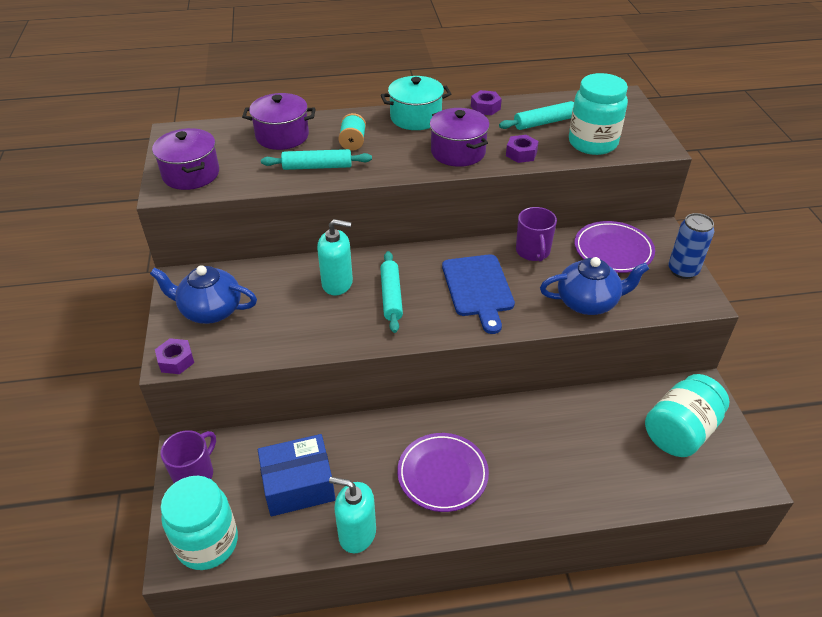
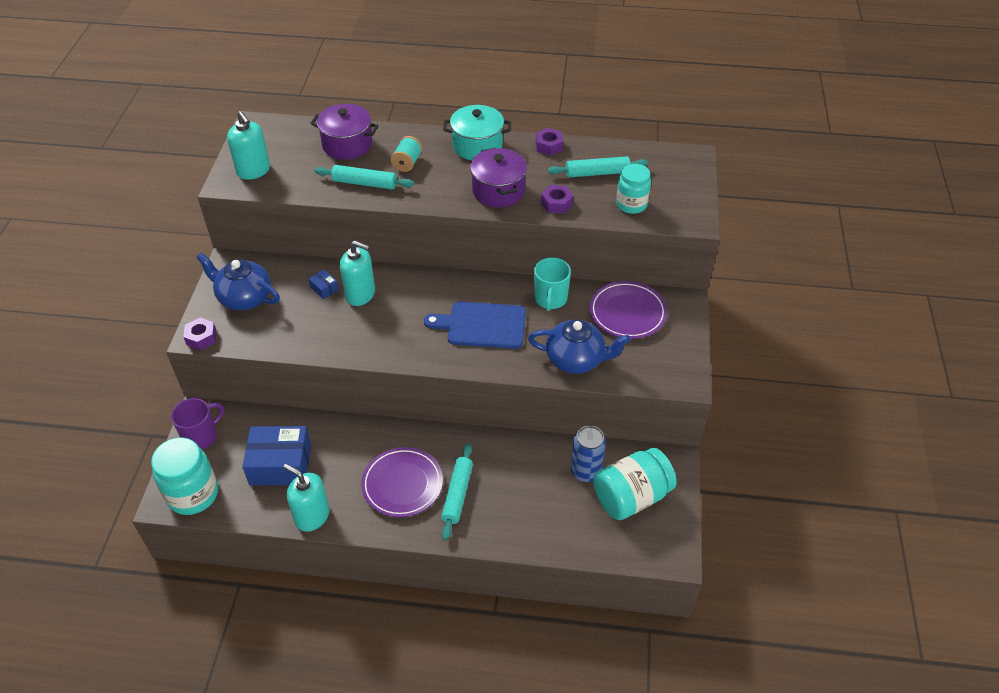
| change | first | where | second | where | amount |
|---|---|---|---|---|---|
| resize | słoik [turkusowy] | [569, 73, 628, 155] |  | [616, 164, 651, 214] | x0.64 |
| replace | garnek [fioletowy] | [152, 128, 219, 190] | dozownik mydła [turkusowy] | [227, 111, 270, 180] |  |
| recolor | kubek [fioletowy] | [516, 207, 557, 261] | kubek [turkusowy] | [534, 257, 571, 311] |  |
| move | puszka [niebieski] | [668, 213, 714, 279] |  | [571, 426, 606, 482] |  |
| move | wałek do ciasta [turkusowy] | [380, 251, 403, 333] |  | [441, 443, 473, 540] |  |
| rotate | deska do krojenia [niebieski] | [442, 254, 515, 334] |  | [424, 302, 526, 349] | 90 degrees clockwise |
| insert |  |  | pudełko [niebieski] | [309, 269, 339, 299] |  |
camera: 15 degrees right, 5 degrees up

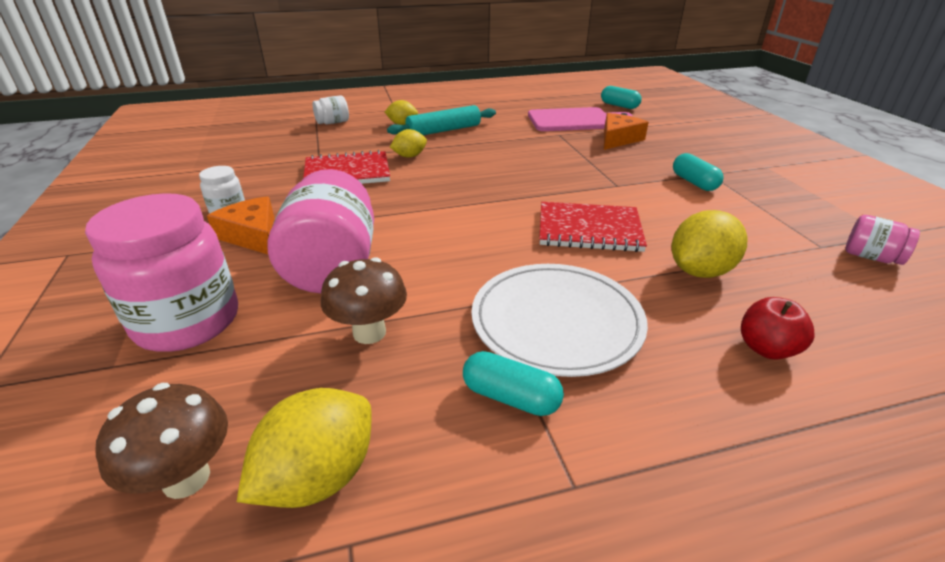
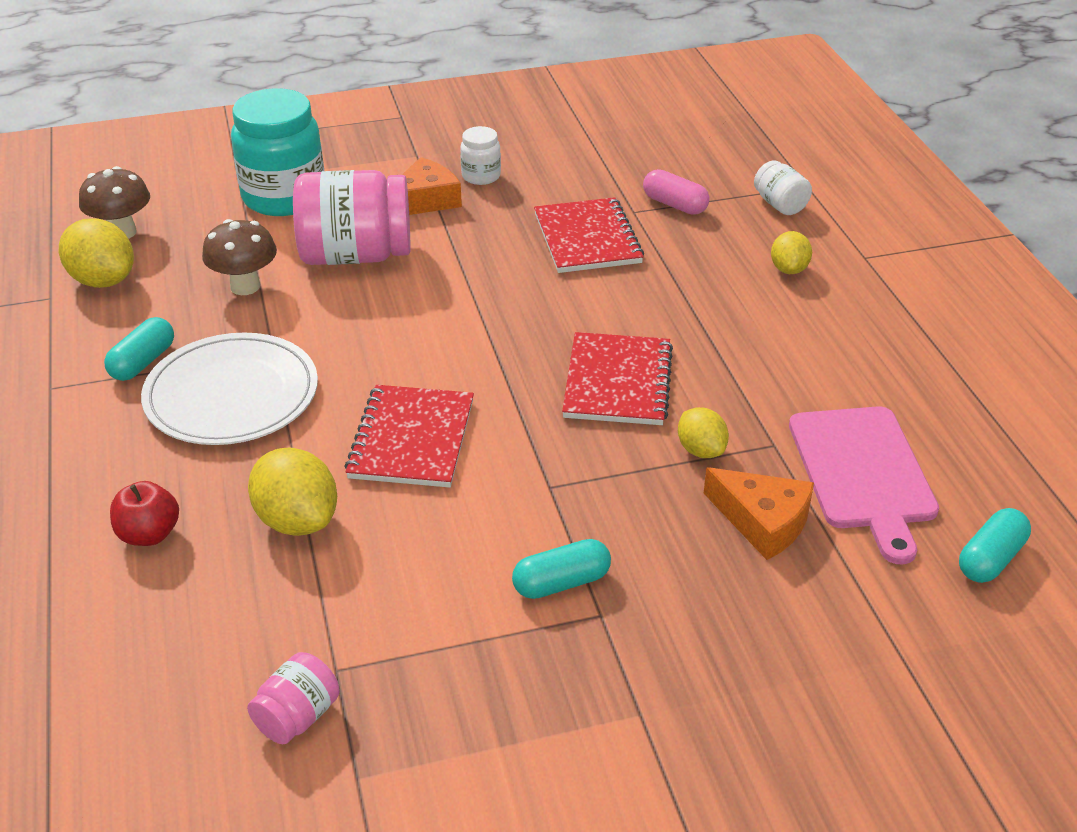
| change | first | where | second | where | amount |
|---|---|---|---|---|---|
| delete | wałek do ciasta [turkusowy] | [387, 105, 496, 135] |  |  |  |
| move | cytryna [żółty] | [390, 129, 427, 158] |  | [678, 407, 729, 458] |  |
| recolor | słoik [różowy] | [85, 193, 238, 352] | słoik [turkusowy] | [231, 88, 324, 216] |  |
| insert |  |  | kapsułka [różowy] | [643, 169, 710, 215] |  |
| insert |  |  | zeszyt [czerwony] | [562, 332, 673, 425] |  |
camera: 90 degrees right, 5 degrees up

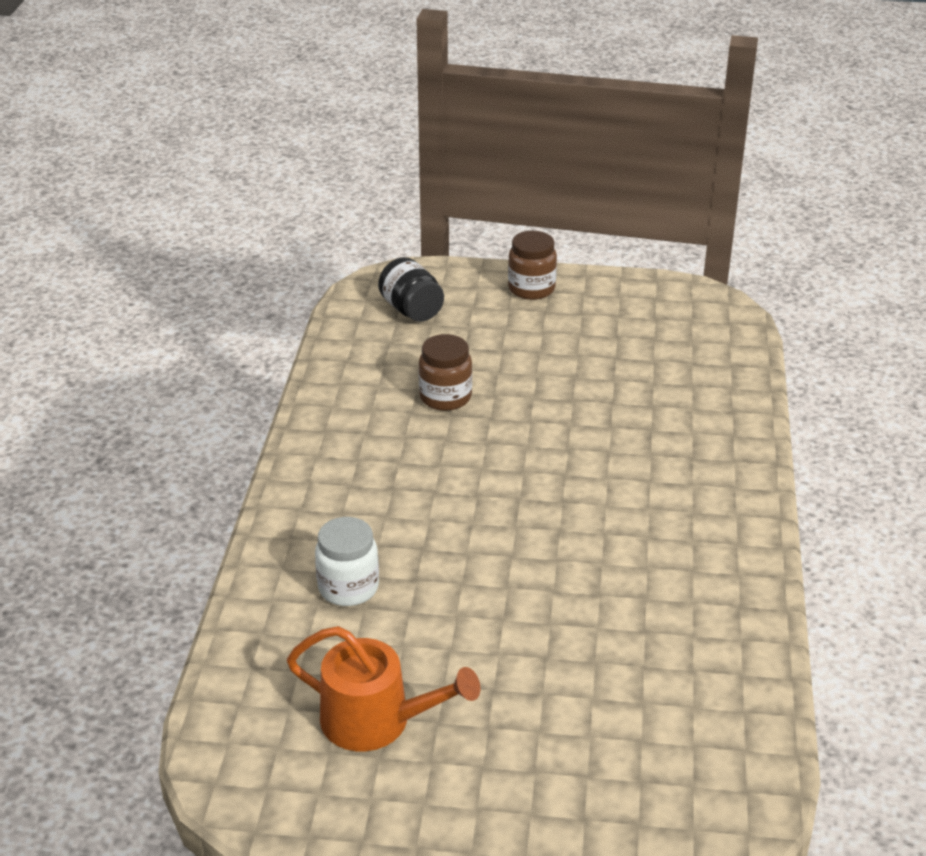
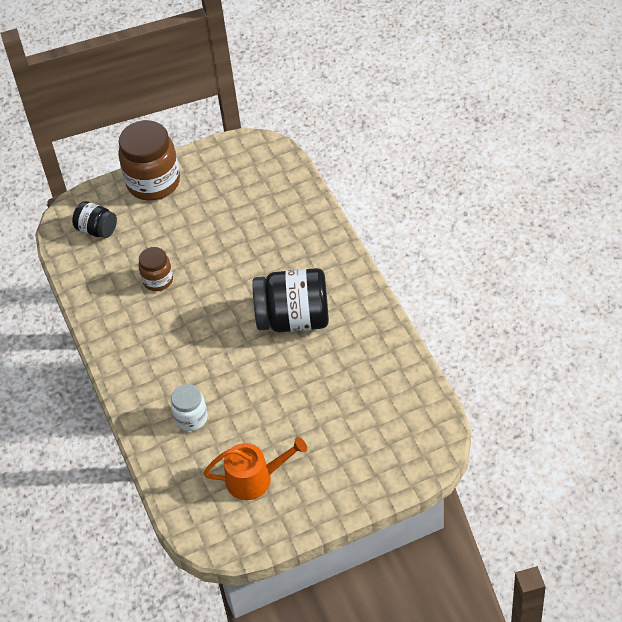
| change | first | where | second | where | amount |
|---|---|---|---|---|---|
| resize | słoik [brązowy] | [508, 231, 557, 300] |  | [118, 120, 180, 201] | x1.86 |
| insert |  |  | słoik [czarny] | [252, 268, 329, 332] |  |
camera: 25 degrees left, 15 degrees up

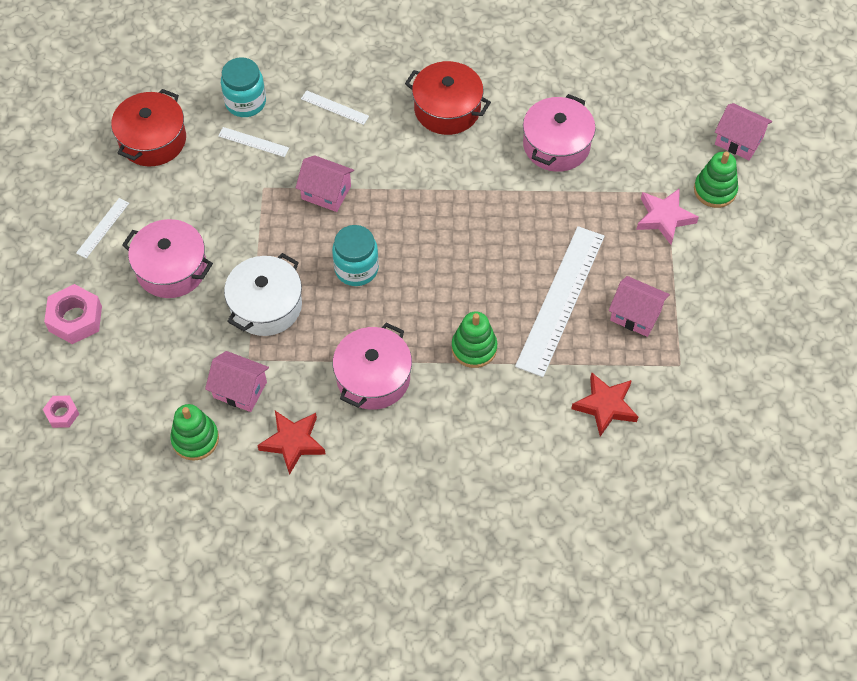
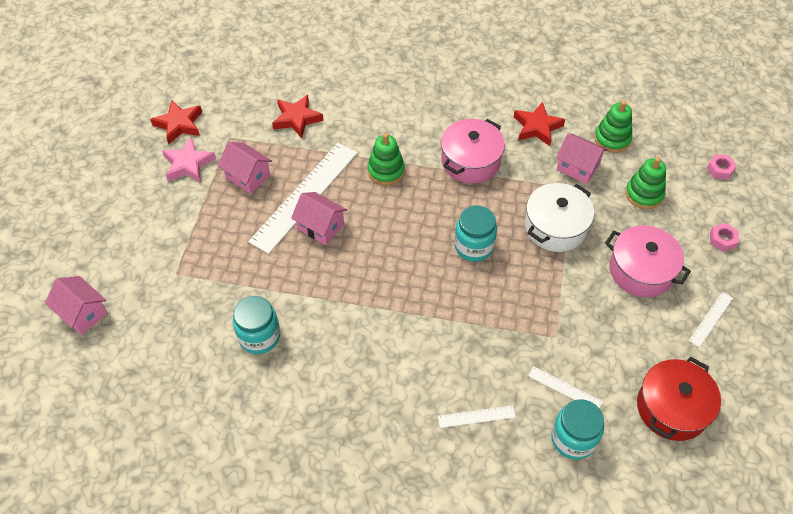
| change | first | where | second | where | amount |
|---|---|---|---|---|---|
| delete | garnek [czerwony] | [405, 61, 491, 135] |  |  |  |
| rotate | linijka [biały] | [301, 90, 369, 125] |  | [438, 405, 516, 428] | 45 degrees counterclockwise |
| replace | garnek [różowy] | [523, 94, 596, 172] | słoik [turkusowy] | [233, 296, 280, 354] |  |
| move | zabawka nakładanka [zielony] | [694, 152, 738, 208] |  | [625, 157, 666, 209] |  |
| move | domek [różowy] | [296, 155, 354, 212] |  | [291, 192, 347, 245] |  |
| move | gwiazda [różowy] | [636, 188, 699, 245] |  | [162, 137, 216, 183] |  |
| resize | nakrętka [różowy] | [44, 284, 102, 344] |  | [710, 223, 739, 252] | x0.57 |
| insert |  |  | gwiazda [czerwony] | [150, 100, 202, 144] |  |
camera: 170 degrees left, 5 degrees down

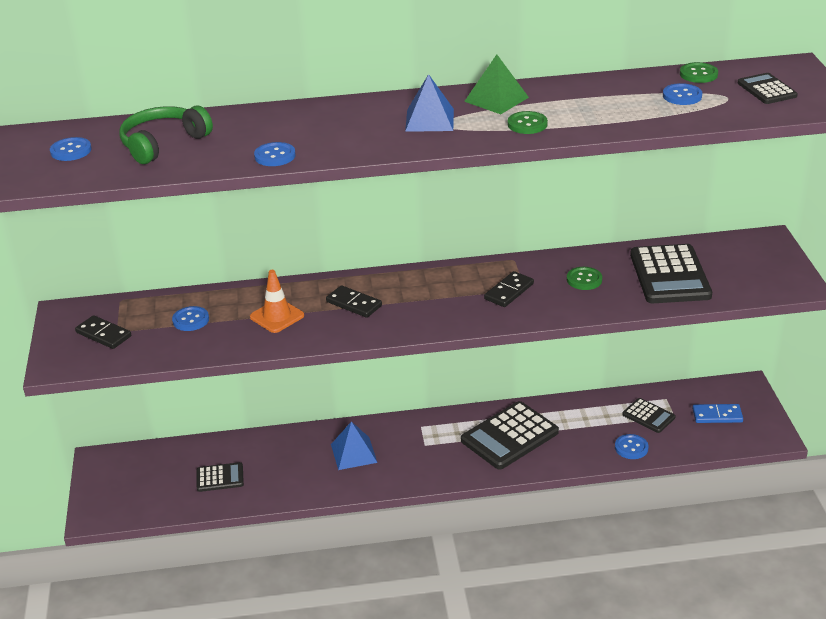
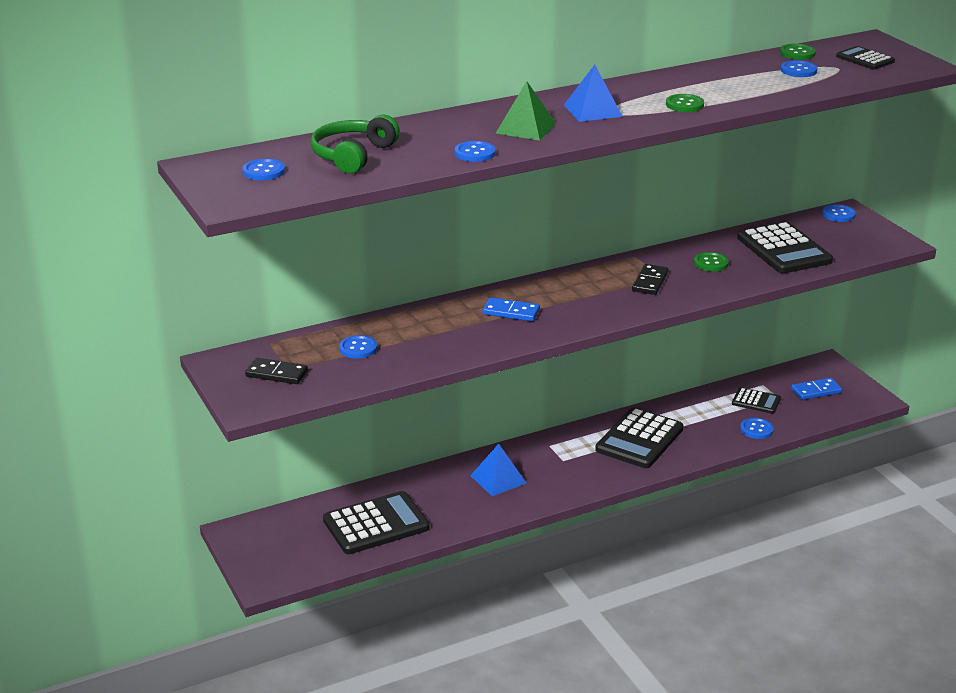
| change | first | where | second | where | amount |
|---|---|---|---|---|---|
| move | piramida [zielony] | [464, 54, 529, 114] |  | [496, 81, 556, 141] |  |
| delete | pachołek [pomarańczowy] | [250, 270, 304, 333] |  |  |  |
| recolor | kostka domina [czarny] | [326, 285, 382, 318] | kostka domina [niebieski] | [483, 297, 540, 321] |  |
| resize | kalkulator [czarny] | [197, 462, 244, 492] |  | [323, 491, 430, 554] | x1.87 |
| insert |  |  | guzik [niebieski] | [822, 204, 856, 222] |  |
camera: 20 degrees left, 5 degrees down

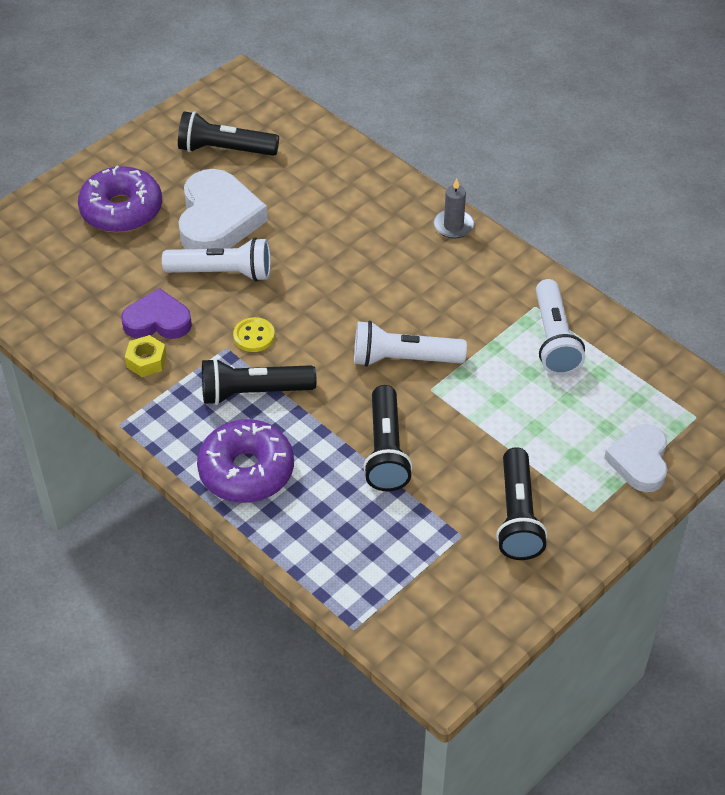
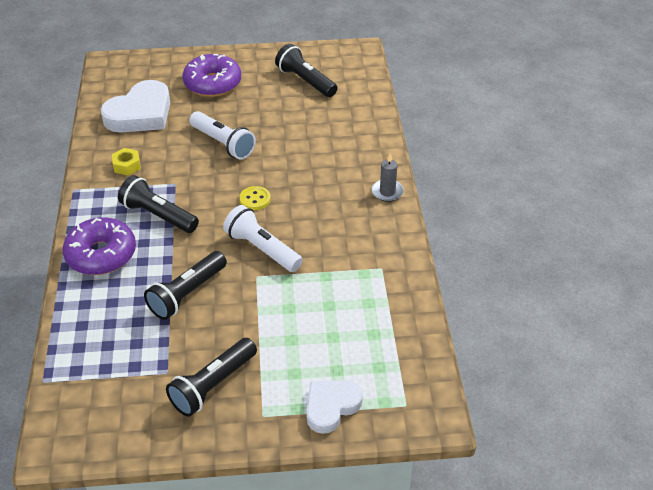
| change | first | where | second | where | amount |
|---|---|---|---|---|---|
| move | serce [biały] | [178, 169, 268, 249] |  | [101, 80, 170, 133] |  |
| delete | latarka [biały] | [536, 279, 585, 375] |  |  |  |
| delete | serce [fioletowy] | [121, 288, 192, 339] |  |  |  |
| move | guzik [żółty] | [233, 317, 275, 352] |  | [239, 186, 271, 210] |  |
camera: 40 degrees right, 5 degrees down

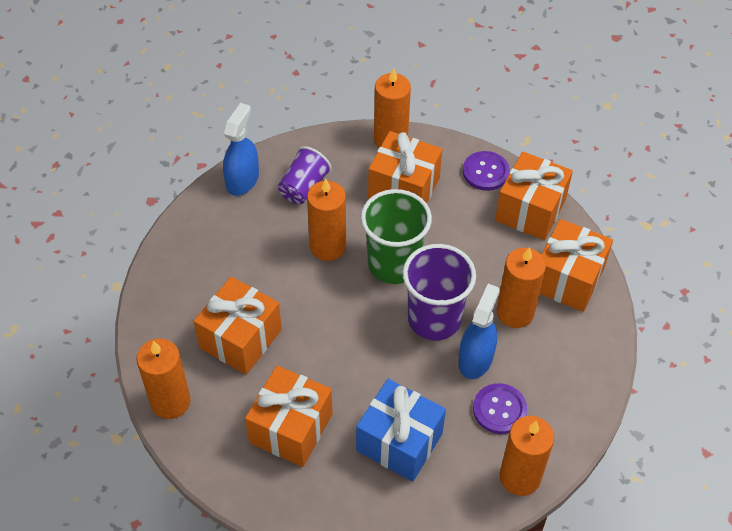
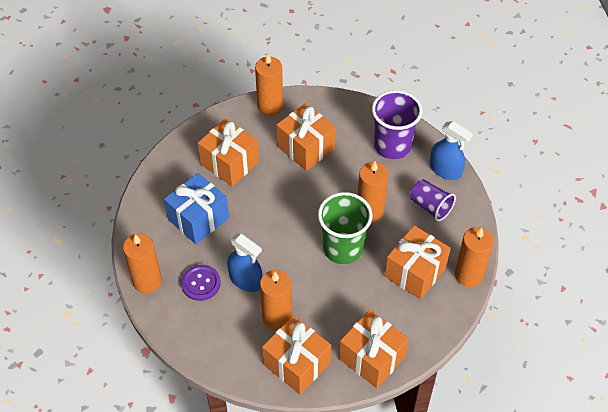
| change | first | where | second | where | amount |
|---|---|---|---|---|---|
| delete | guzik [fioletowy] | [463, 151, 510, 191] |  |  |  |
| move | szklanka [fioletowy] | [403, 244, 476, 340] |  | [372, 90, 423, 159] |  |
camera: 105 degrees right, 0 degrees up

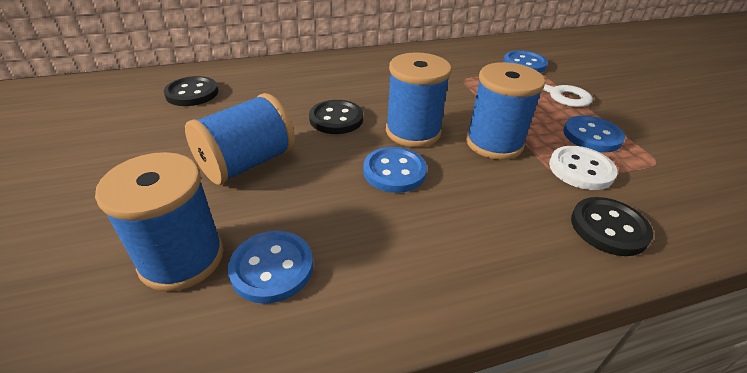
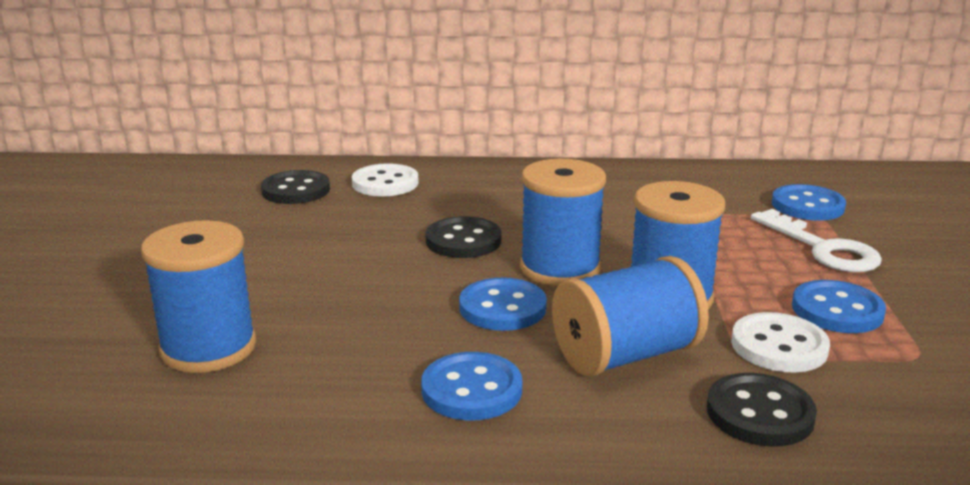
| change | first | where | second | where | amount |
|---|---|---|---|---|---|
| move | szpulka [niebieski] | [185, 93, 295, 185] |  | [552, 256, 709, 377] |  |
| move | guzik [niebieski] | [228, 231, 313, 304] |  | [421, 352, 522, 420] |  |
| insert |  |  | guzik [biały] | [352, 163, 419, 196] |  |
camera: 20 degrees right, 15 degrees down

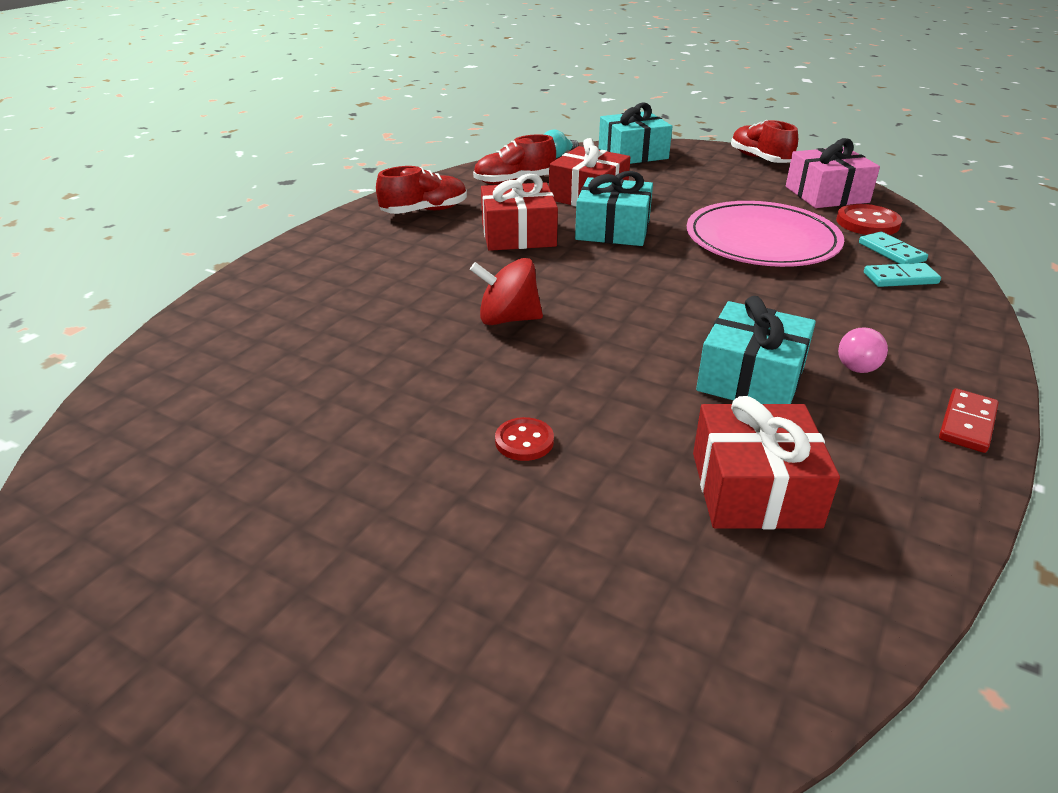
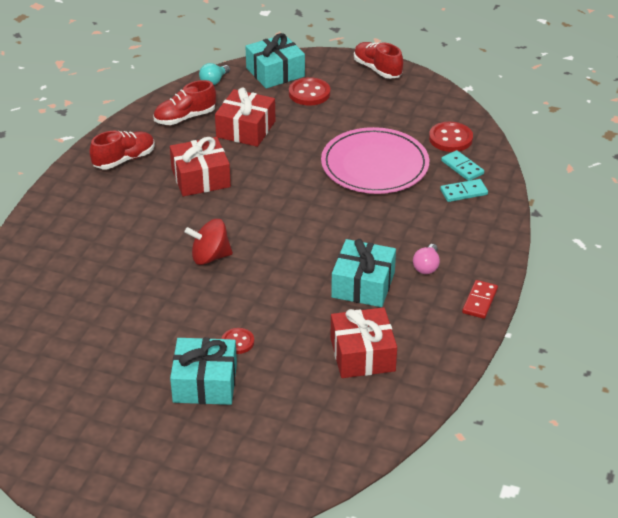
| change | first | where | second | where | amount |
|---|---|---|---|---|---|
| delete | prezent [różowy] | [786, 138, 880, 208] |  |  |  |
| move | prezent [turkusowy] | [575, 171, 653, 246] |  | [170, 338, 237, 405] |  |
| insert |  |  | guzik [czerwony] | [289, 77, 330, 106] |  |
camera: 10 degrees left, 5 degrees up

